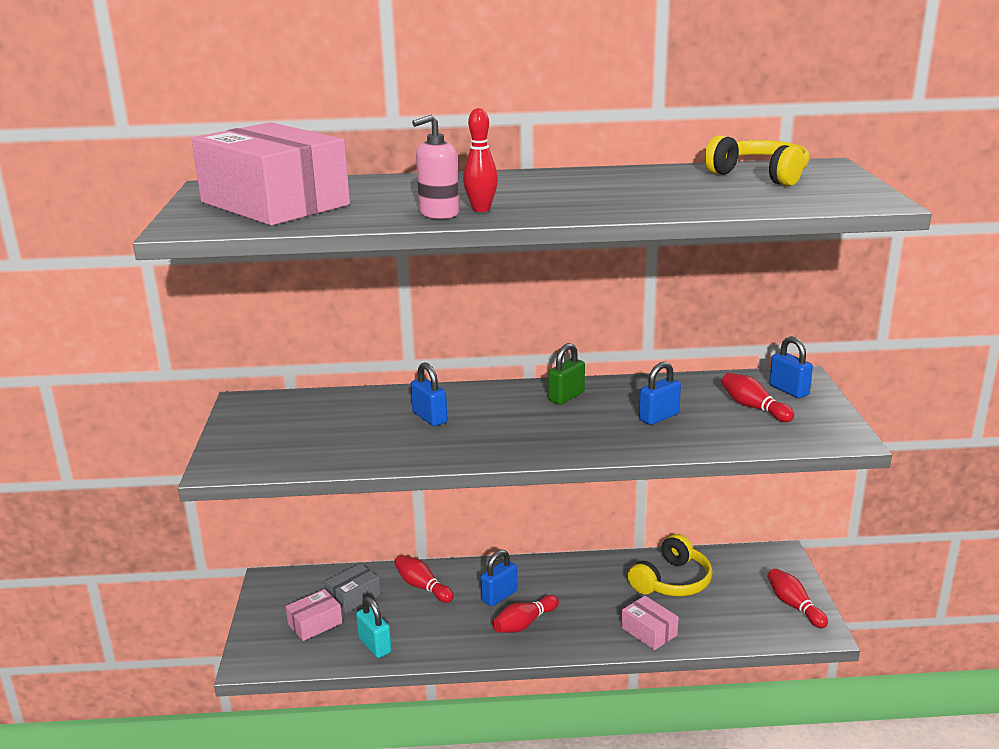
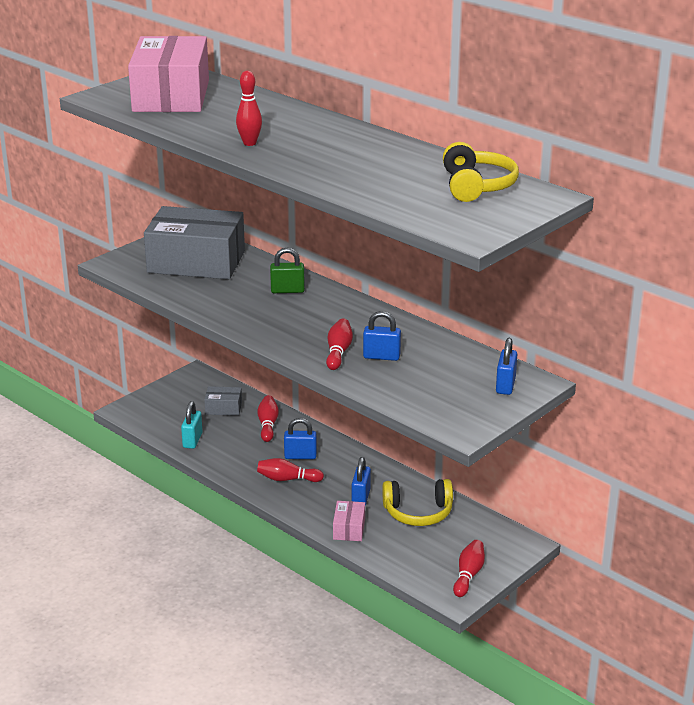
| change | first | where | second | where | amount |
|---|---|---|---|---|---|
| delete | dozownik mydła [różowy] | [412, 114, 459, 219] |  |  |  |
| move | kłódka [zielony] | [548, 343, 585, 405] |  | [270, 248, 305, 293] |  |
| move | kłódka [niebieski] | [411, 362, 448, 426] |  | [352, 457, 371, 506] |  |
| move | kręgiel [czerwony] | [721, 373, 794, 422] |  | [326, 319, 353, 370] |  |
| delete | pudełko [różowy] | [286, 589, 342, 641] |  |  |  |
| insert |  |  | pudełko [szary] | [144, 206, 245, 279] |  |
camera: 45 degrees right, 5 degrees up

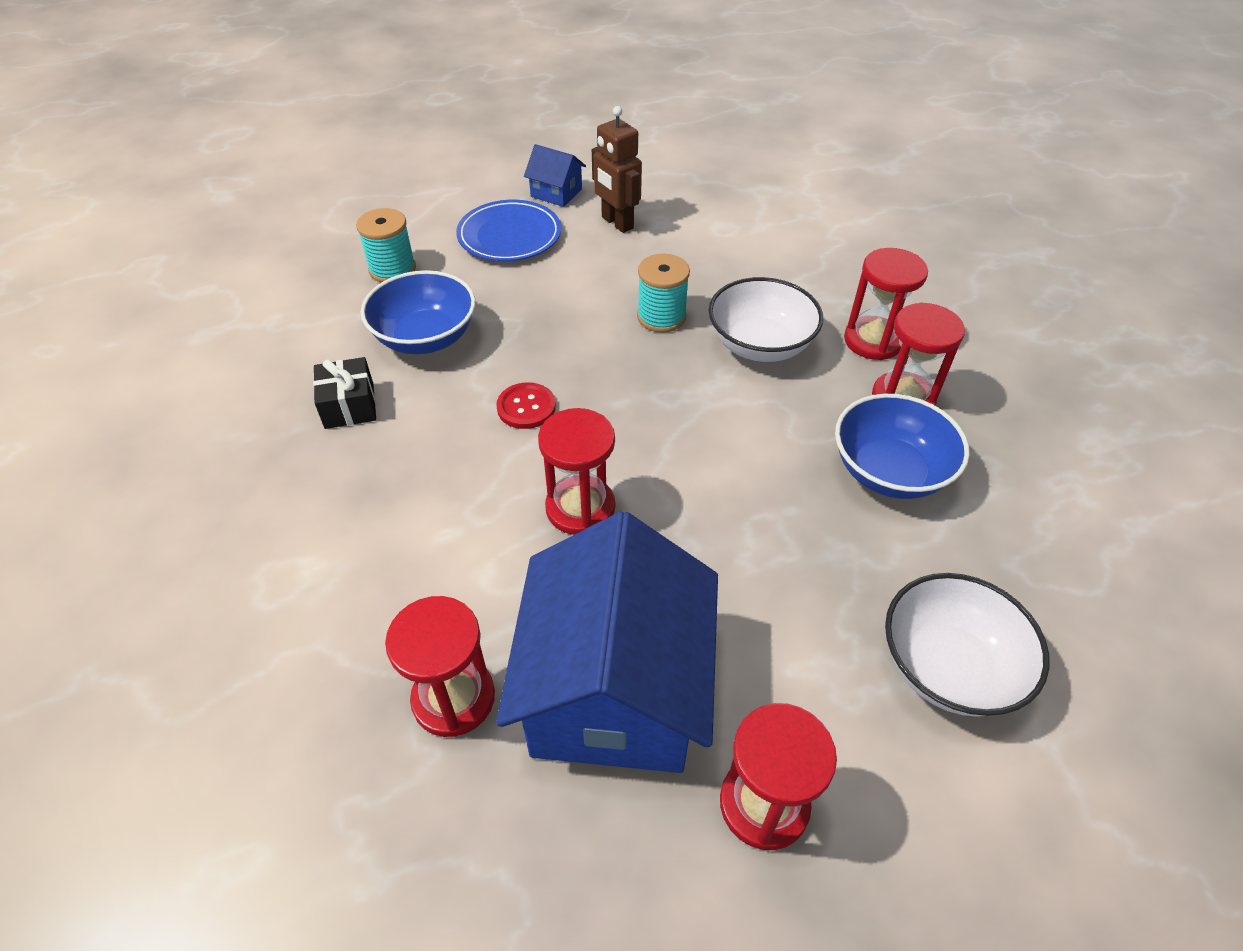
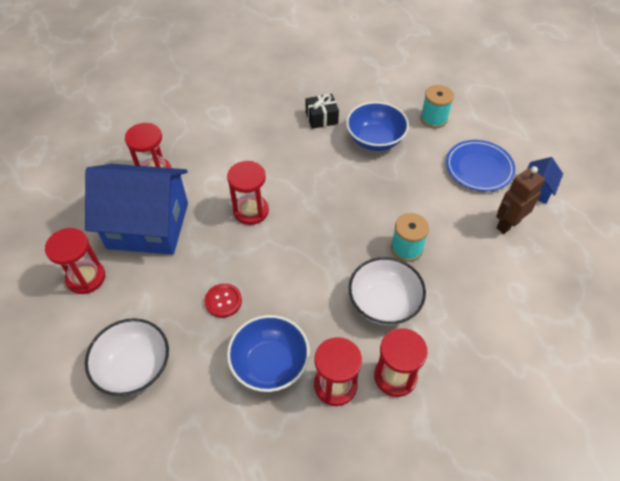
| change | first | where | second | where | amount |
|---|---|---|---|---|---|
| move | guzik [czerwony] | [496, 382, 556, 429] |  | [205, 283, 242, 318] |  |
camera: 90 degrees right, 5 degrees up

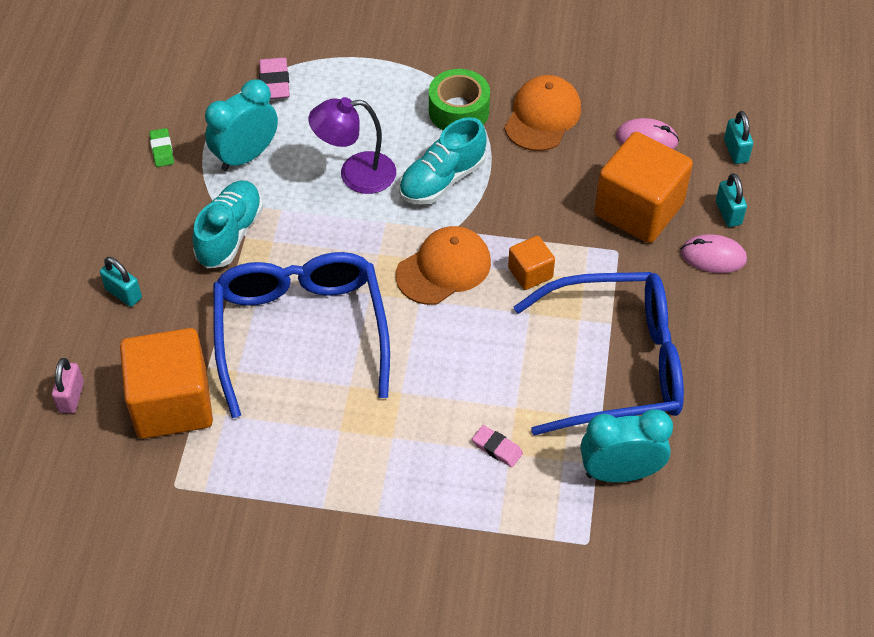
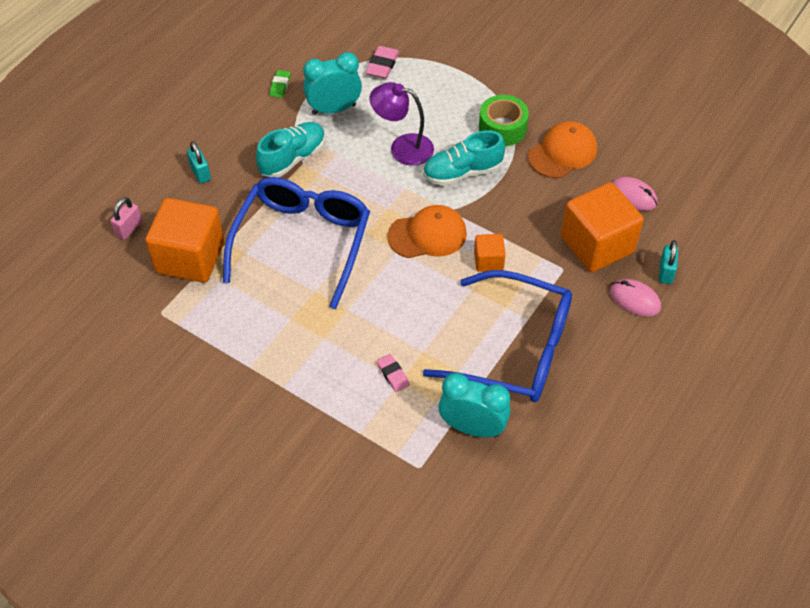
| change | first | where | second | where | amount |
|---|---|---|---|---|---|
| delete | kłódka [turkusowy] | [724, 111, 753, 164] |  |  |  |
camera: 25 degrees right, 0 degrees up

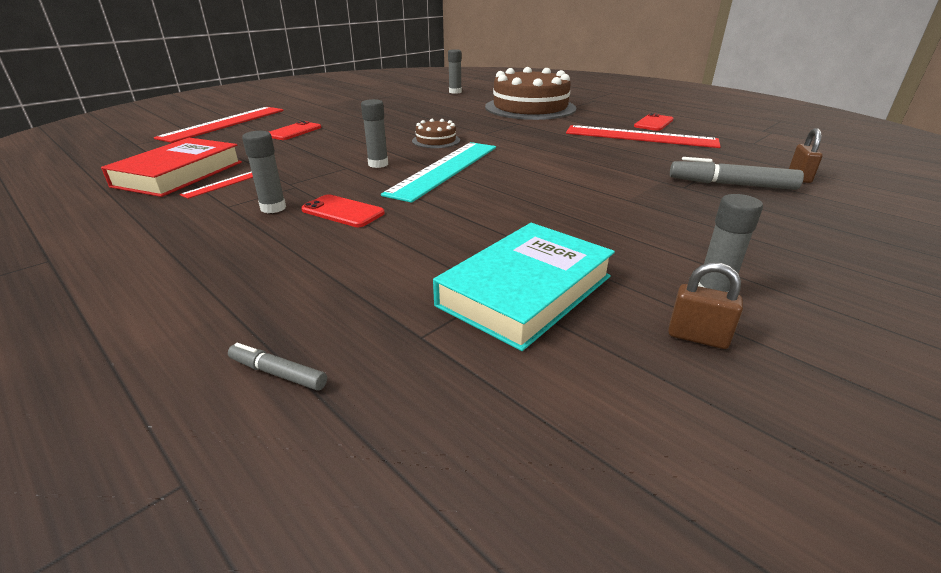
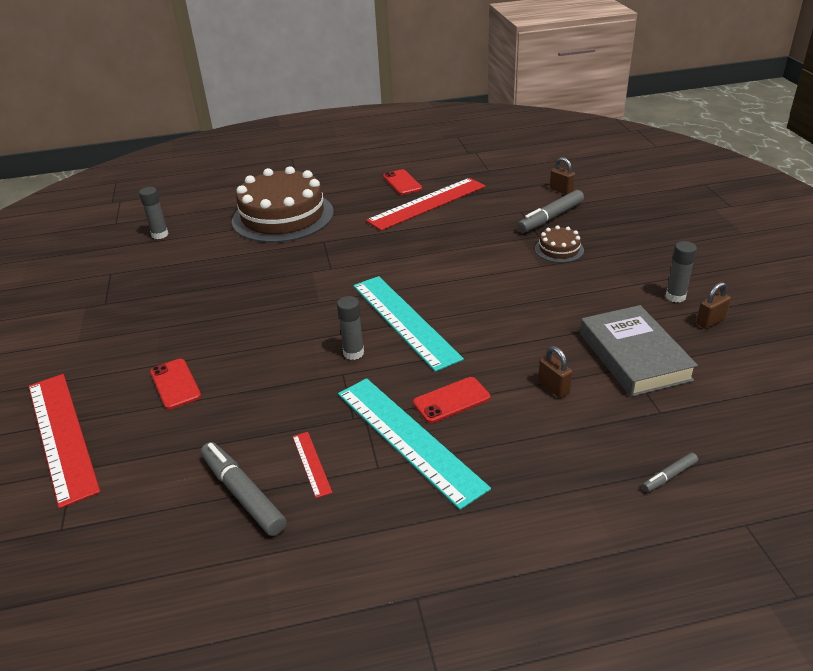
| change | first | where | second | where | amount |
|---|---|---|---|---|---|
| move | tort [brązowy] | [412, 119, 460, 148] |  | [535, 226, 584, 263] |  |
| replace | klej w sztyfcie [szary] | [242, 131, 286, 213] | linijka [turkusowy] | [338, 378, 491, 510] |  |
| replace | książka [czerwony] | [101, 138, 242, 197] | flamaster [szary] | [201, 442, 287, 536] |  |
| recolor | książka [turkusowy] | [433, 223, 615, 351] | książka [szary] | [580, 305, 698, 397] |  |
| insert |  |  | kłódka [brązowy] | [538, 346, 572, 398] |  |
camera: 55 degrees left, 5 degrees up

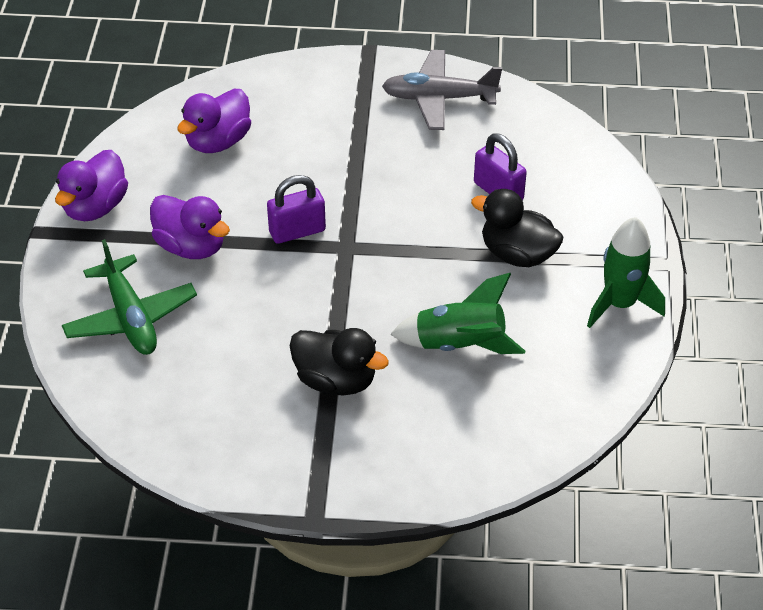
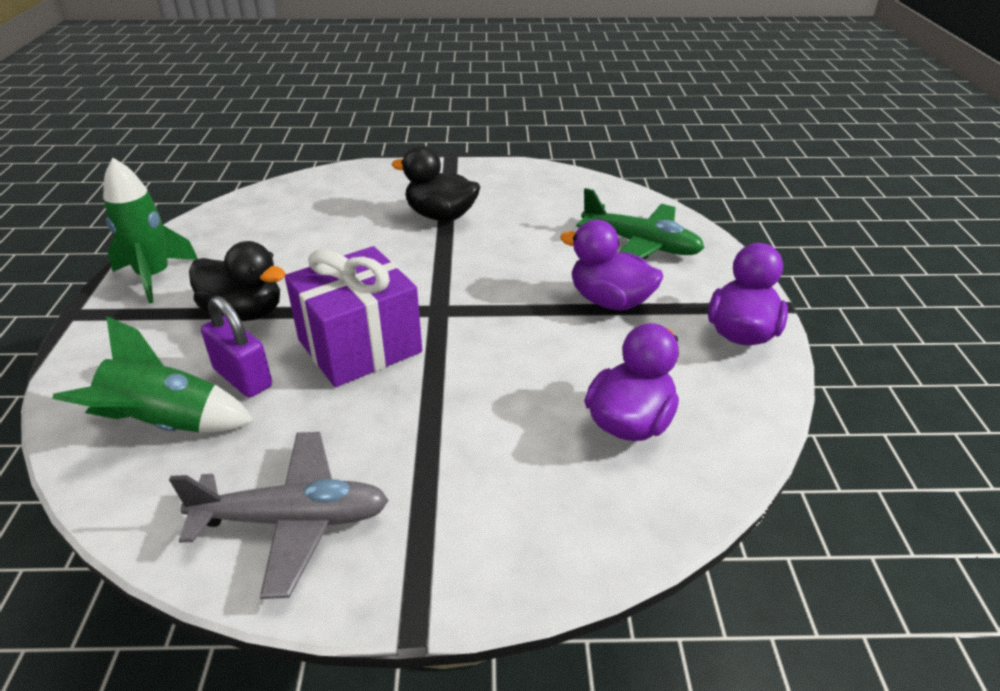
| change | first | where | second | where | amount |
|---|---|---|---|---|---|
| delete | kłódka [fioletowy] | [267, 175, 326, 244] |  |  |  |
| rotate | samolot [zielony] | [62, 239, 197, 355] |  | [576, 188, 704, 259] | 150 degrees clockwise |
| move | rakieta [zielony] | [390, 273, 525, 354] |  | [52, 316, 254, 433] |  |
| insert |  |  | prezent [fioletowy] | [285, 246, 422, 387] |  |
camera: 175 degrees right, 10 degrees down

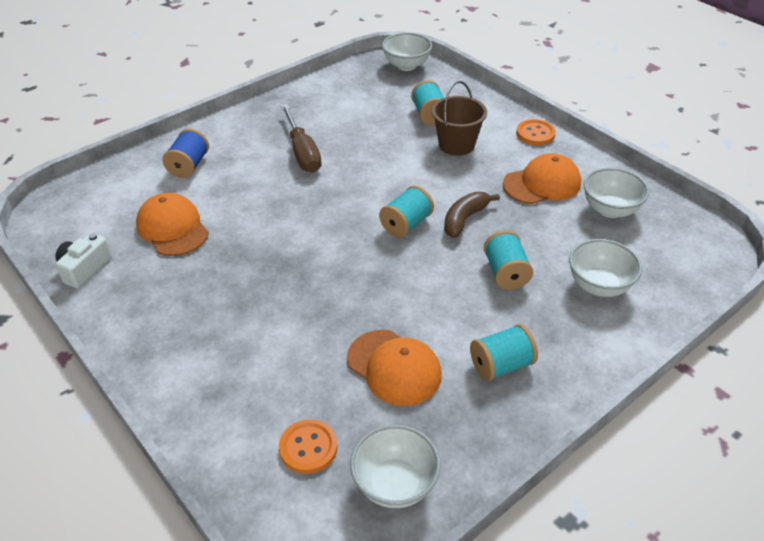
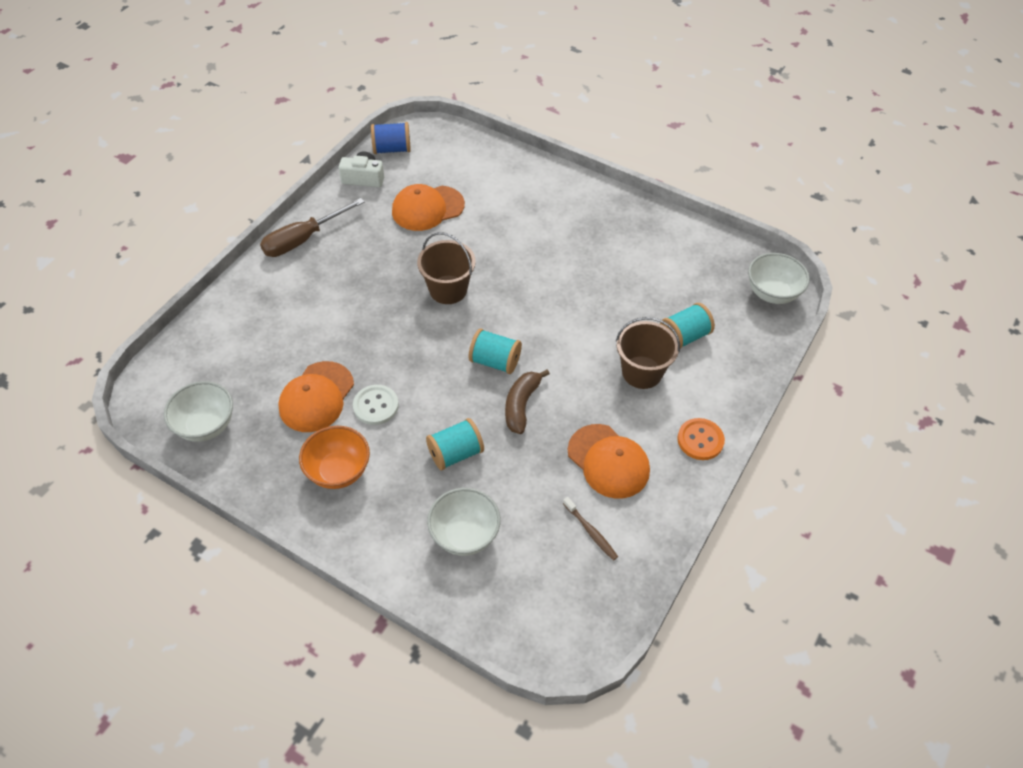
| change | first | where | second | where | amount |
|---|---|---|---|---|---|
| move | śrubokręt [brązowy] | [281, 104, 322, 173] |  | [260, 198, 365, 257] |  |
| move | szpulka [niebieski] | [163, 128, 209, 178] |  | [371, 122, 411, 154] |  |
| replace | miska [biały] | [584, 168, 649, 218] | szczoteczka do zębów [brązowy] | [563, 497, 618, 561] |  |
| rotate | banan [brązowy] | [444, 192, 500, 238] |  | [505, 370, 550, 434] | 90 degrees counterclockwise |
| rotate | czapka [pomarańczowy] | [136, 193, 209, 256] |  | [392, 184, 465, 231] | 150 degrees counterclockwise |
| replace | szpulka [turkusowy] | [470, 324, 538, 381] | miska [pomarańczowy] | [299, 426, 370, 489] |  |
| delete | guzik [pomarańczowy] | [279, 419, 338, 474] |  |  |  |
| insert |  |  | wiadro [brązowy] | [417, 232, 476, 304] |  |
| insert |  |  | guzik [biały] | [353, 385, 399, 425] |  |
camera: 70 degrees right, 10 degrees up

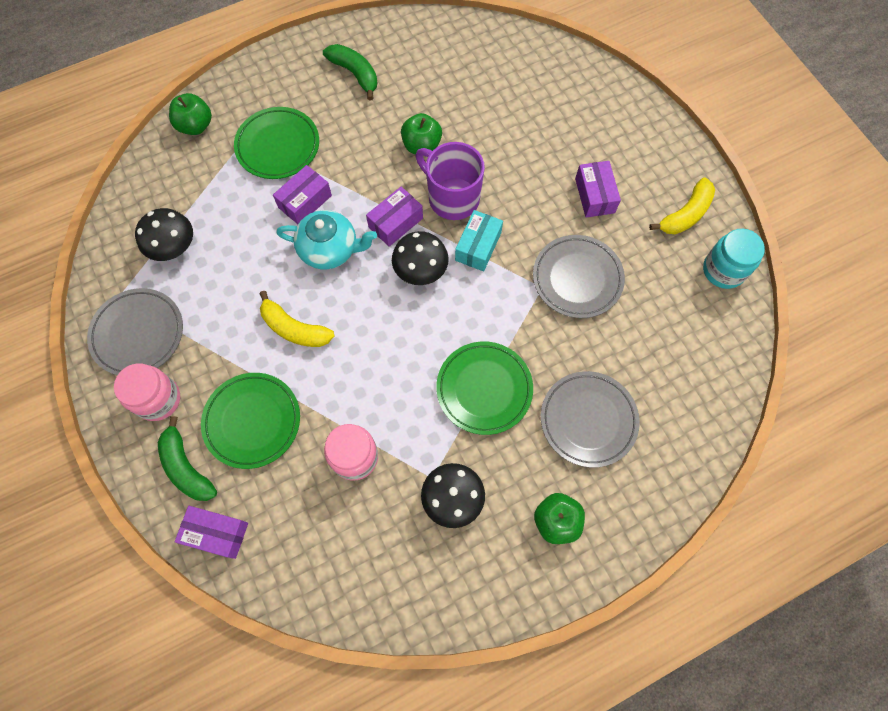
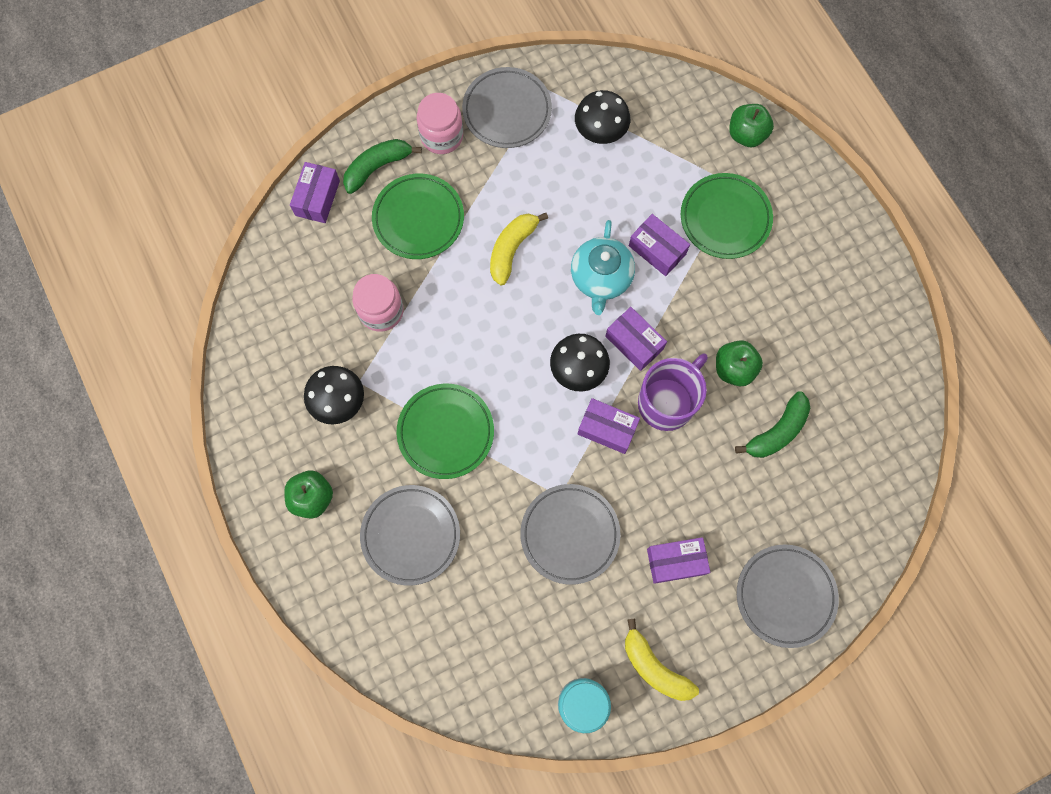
| change | first | where | second | where | amount |
|---|---|---|---|---|---|
| move | banan [zielony] | [323, 44, 377, 101] |  | [735, 391, 810, 458] |  |
| recolor | pudełko [turkusowy] | [455, 210, 503, 271] | pudełko [fioletowy] | [578, 398, 640, 454] |  |
| insert |  |  | talerz [szary] | [737, 544, 839, 648] |  |
camera: 90 degrees right, 5 degrees up

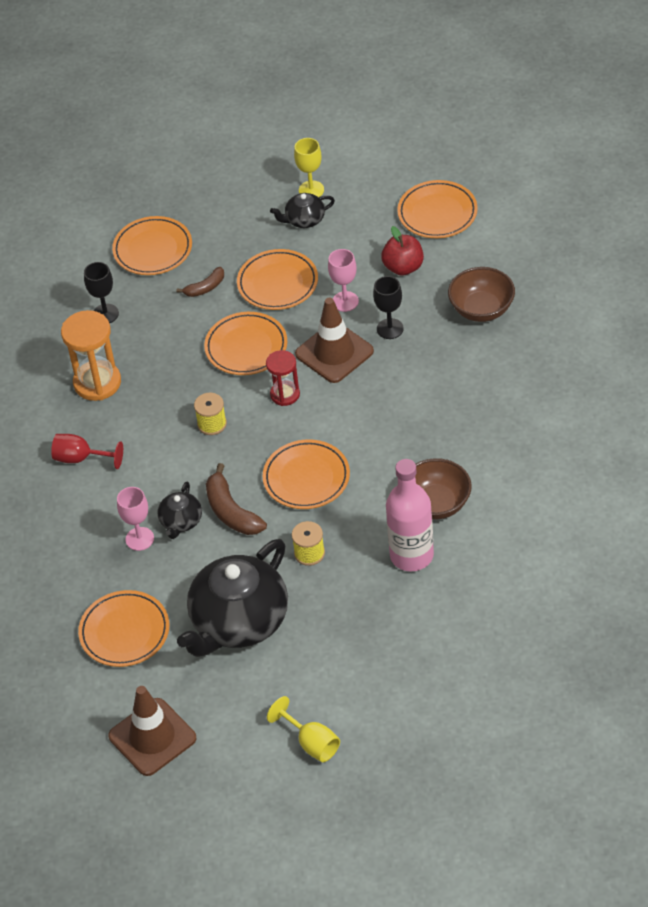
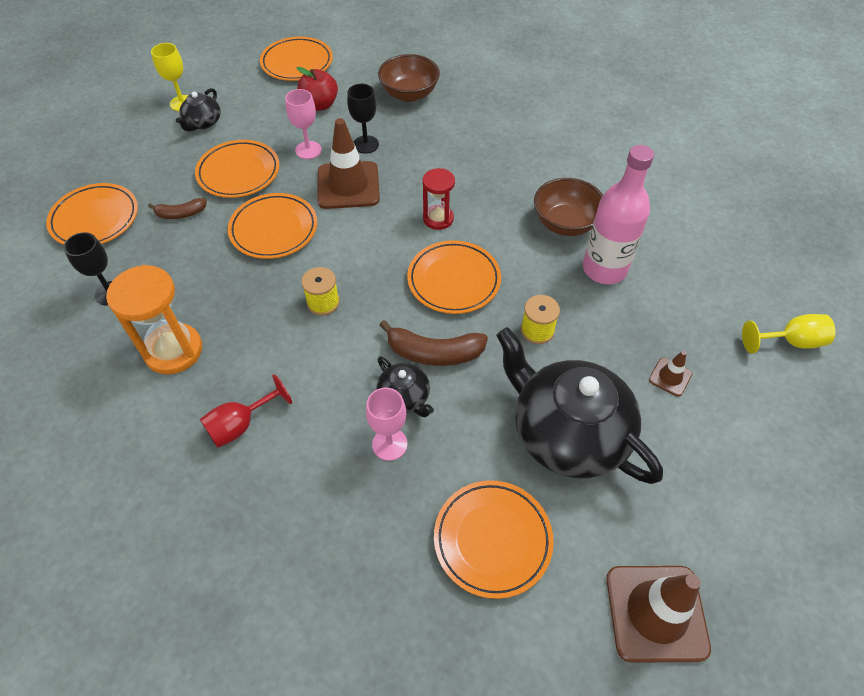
| change | first | where | second | where | amount |
|---|---|---|---|---|---|
| rotate | banan [brązowy] | [176, 267, 224, 297] |  | [148, 198, 207, 219] | 75 degrees clockwise |
| move | klepsydra [czerwony] | [266, 350, 300, 406] |  | [423, 168, 455, 230] |  |
| rotate | imbryk [czarny] | [177, 539, 288, 657] |  | [496, 327, 663, 484] | 150 degrees clockwise |
| move | kielich [żółty] | [267, 696, 340, 762] |  | [742, 314, 835, 353] |  |
| insert |  |  | pachołek [brązowy] | [649, 351, 692, 397] |  |
camera: 55 degrees left, 5 degrees up

